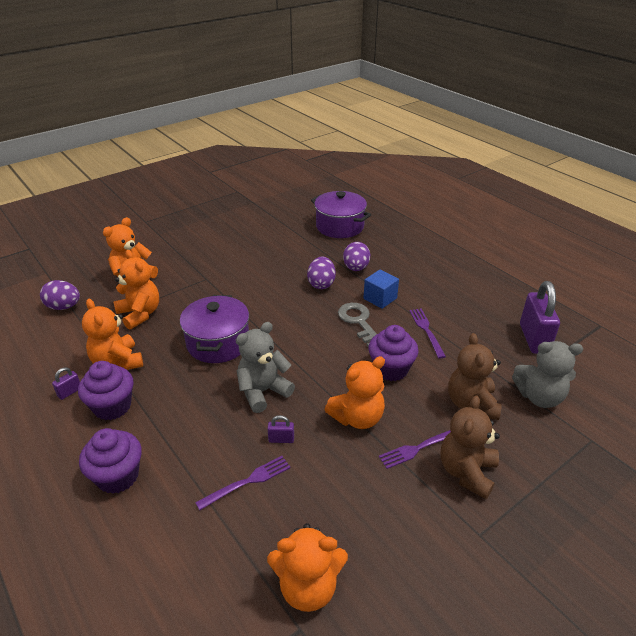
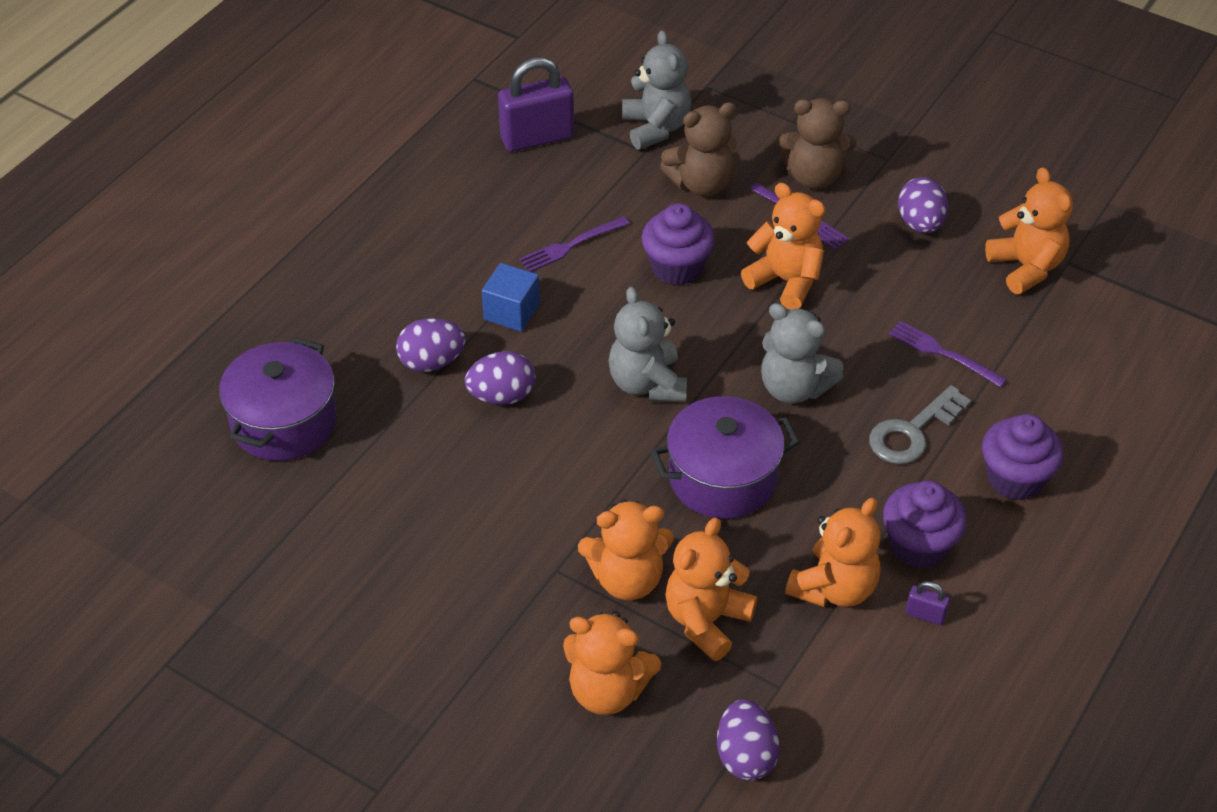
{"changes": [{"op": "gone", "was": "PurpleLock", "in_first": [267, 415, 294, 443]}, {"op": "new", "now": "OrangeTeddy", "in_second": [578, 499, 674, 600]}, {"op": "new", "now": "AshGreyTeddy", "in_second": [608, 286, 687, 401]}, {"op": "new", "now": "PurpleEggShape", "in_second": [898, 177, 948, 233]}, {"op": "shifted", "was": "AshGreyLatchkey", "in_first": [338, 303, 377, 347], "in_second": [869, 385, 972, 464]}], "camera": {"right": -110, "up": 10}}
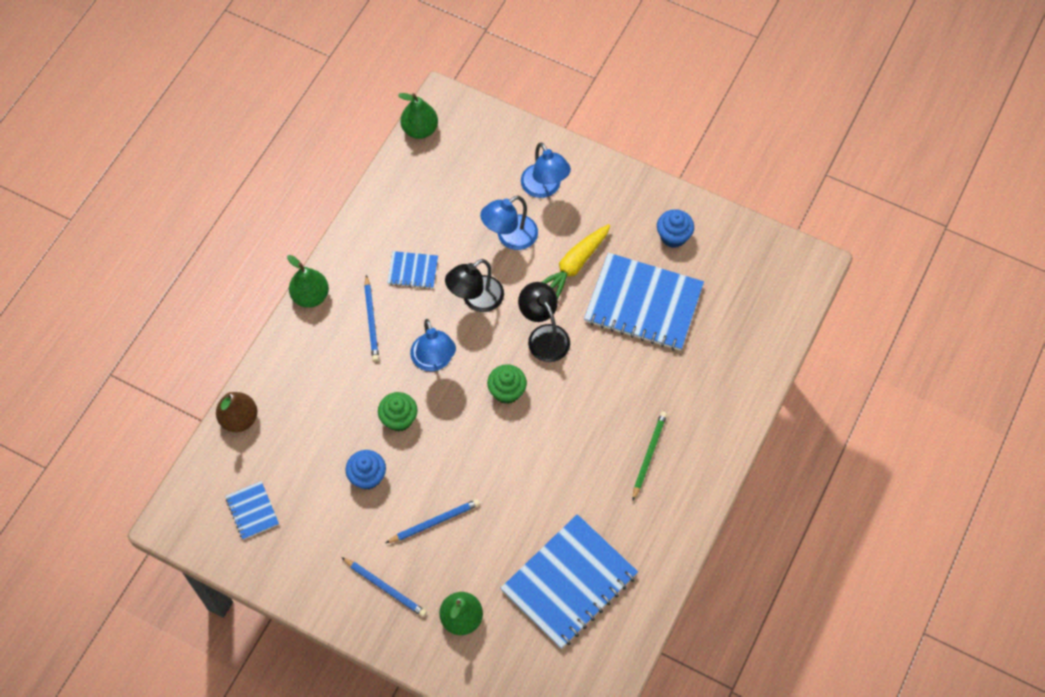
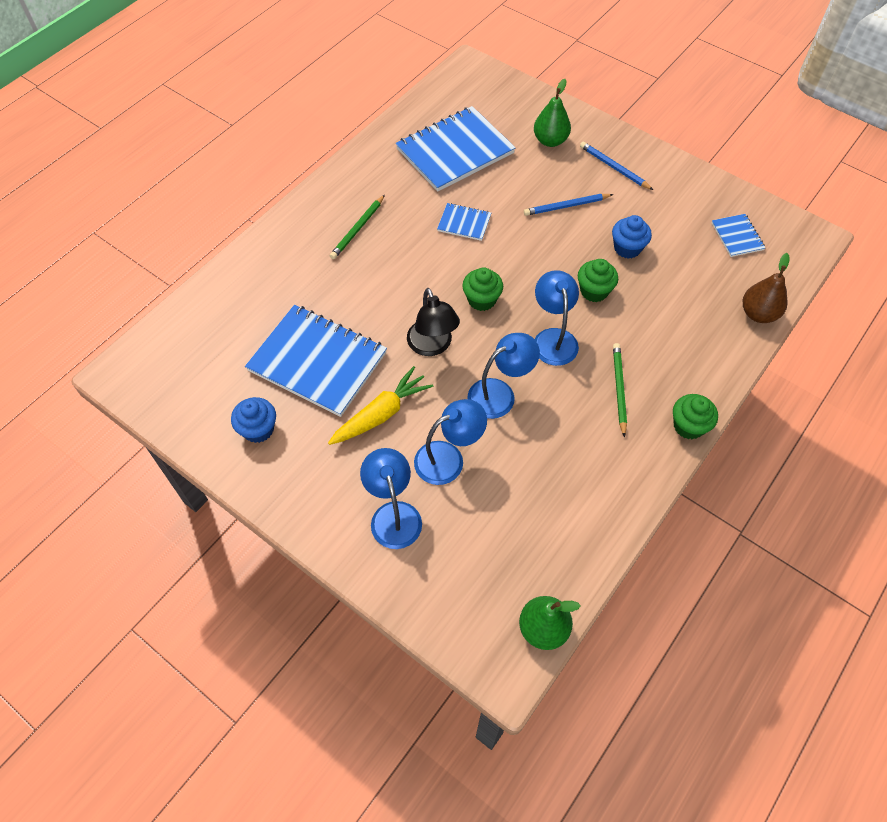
{"changes": [{"op": "shifted", "was": "BlueNotebook", "in_first": [387, 251, 438, 289], "in_second": [437, 203, 491, 241]}, {"op": "swapped", "was": "LeafGreenPear", "now": "LeafGreenCupcake", "in_first": [287, 255, 329, 308], "in_second": [673, 394, 718, 439]}, {"op": "repainted", "was": "BlueLeadPencil", "now": "LeafGreenLeadPencil", "in_first": [364, 275, 379, 362], "in_second": [613, 343, 627, 438]}, {"op": "repainted", "was": "JetBlackLamp", "now": "BlueLamp", "in_first": [445, 259, 504, 312], "in_second": [467, 333, 540, 419]}], "camera": {"right": -170, "up": -5}}
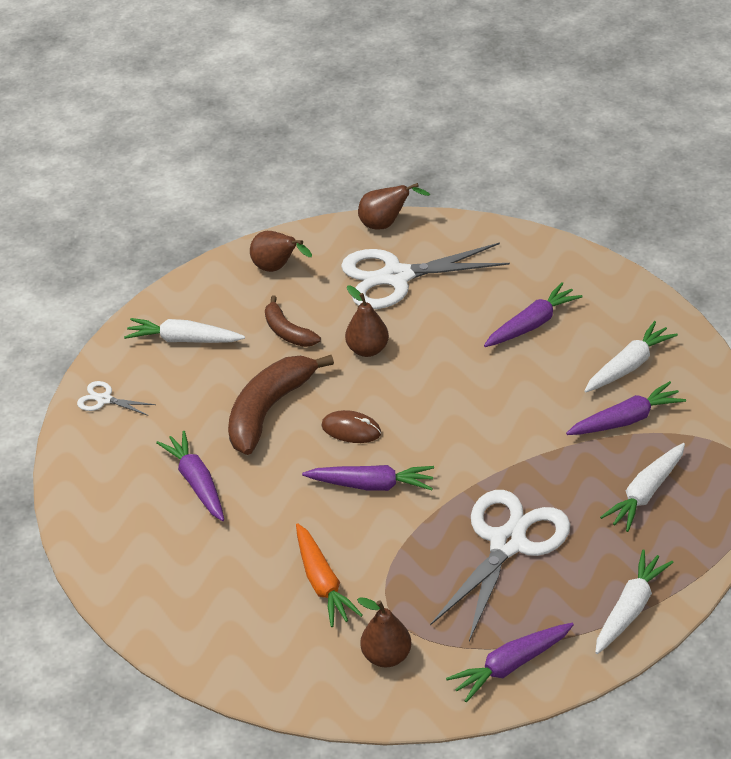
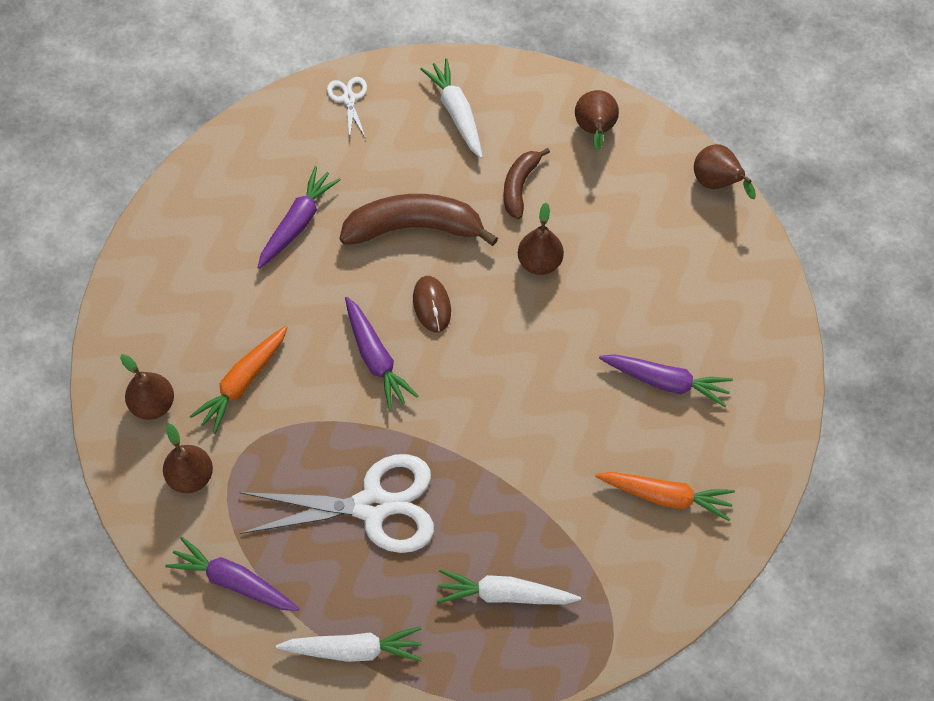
{"changes": [{"op": "gone", "was": "WhiteScissors", "in_first": [341, 242, 510, 309]}, {"op": "gone", "was": "PurpleRootVegetable", "in_first": [566, 381, 686, 435]}, {"op": "new", "now": "RussetPear", "in_second": [120, 354, 174, 420]}, {"op": "repainted", "was": "WhiteRootVegetable", "now": "OrangeRootVegetable", "in_first": [584, 321, 678, 392], "in_second": [595, 472, 735, 521]}], "camera": {"right": 55, "up": 20}}
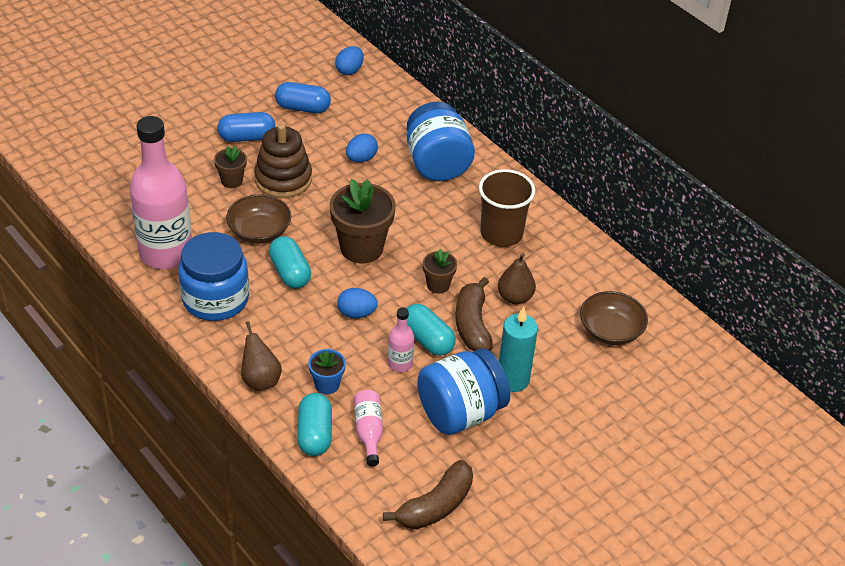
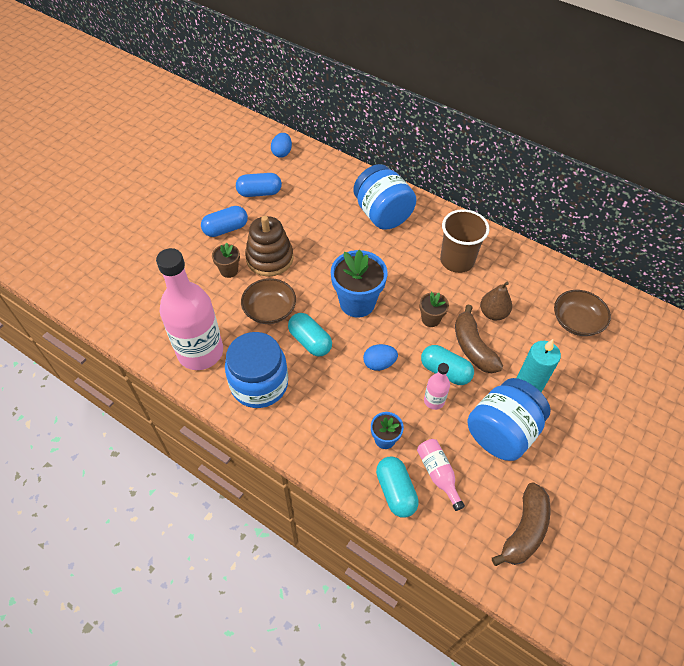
{"changes": [{"op": "gone", "was": "RussetPear", "in_first": [241, 321, 282, 391]}, {"op": "gone", "was": "BlueEggShape", "in_first": [346, 133, 378, 162]}, {"op": "repainted", "was": "RussetFlowerPot", "now": "BlueFlowerPot", "in_first": [330, 179, 396, 264], "in_second": [331, 250, 387, 318]}], "camera": {"right": -15, "up": 10}}
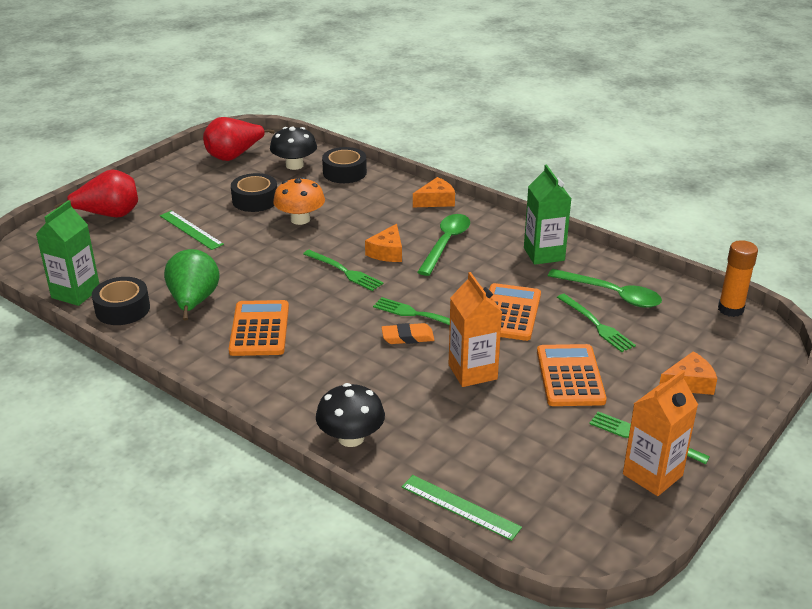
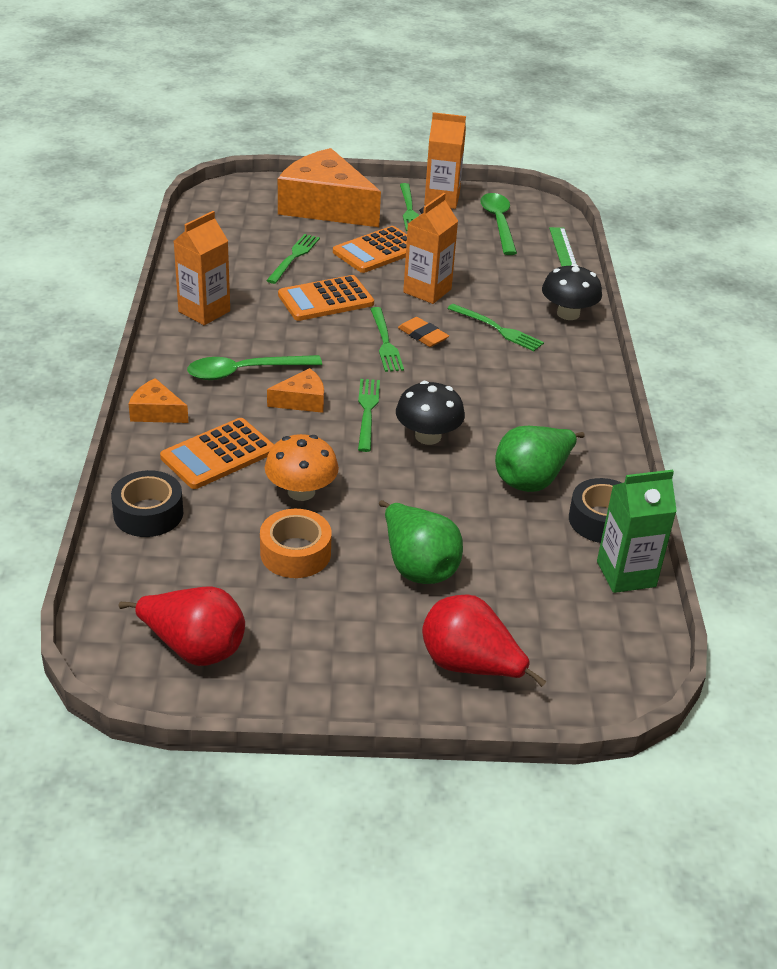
{"changes": [{"op": "gone", "was": "OrangeStickOfGlue", "in_first": [718, 240, 758, 317]}, {"op": "new", "now": "LeafGreenTableFork", "in_second": [447, 304, 544, 351]}, {"op": "shifted", "was": "OrangeCalculator", "in_first": [229, 300, 289, 356], "in_second": [160, 418, 274, 489]}, {"op": "shifted", "was": "JetBlackToadstool", "in_first": [270, 127, 317, 170], "in_second": [396, 381, 465, 445]}, {"op": "shifted", "was": "LeafGreenTablespoon", "in_first": [548, 269, 662, 308], "in_second": [480, 193, 517, 255]}, {"op": "swapped", "was": "LeafGreenStraightedge", "now": "LeafGreenPear", "in_first": [160, 210, 224, 250], "in_second": [379, 500, 463, 584]}, {"op": "repainted", "was": "JetBlackRollOfTape", "now": "OrangeRollOfTape", "in_first": [231, 173, 277, 212], "in_second": [260, 509, 332, 578]}, {"op": "repainted", "was": "LeafGreenCarton", "now": "OrangeCarton", "in_first": [524, 165, 571, 265], "in_second": [174, 211, 230, 325]}, {"op": "scaled", "was": "OrangePieceOfCheese", "in_first": [659, 351, 717, 395], "in_second": [278, 148, 381, 227], "ratio": 2.25}], "camera": {"right": -130, "up": 5}}
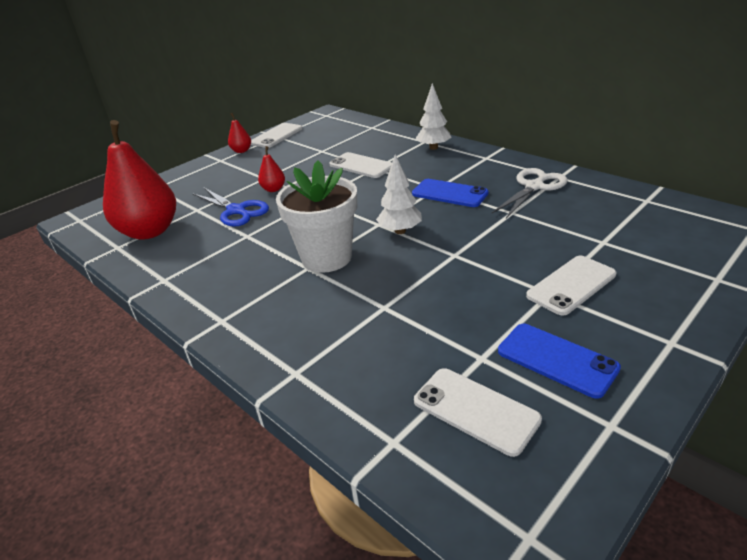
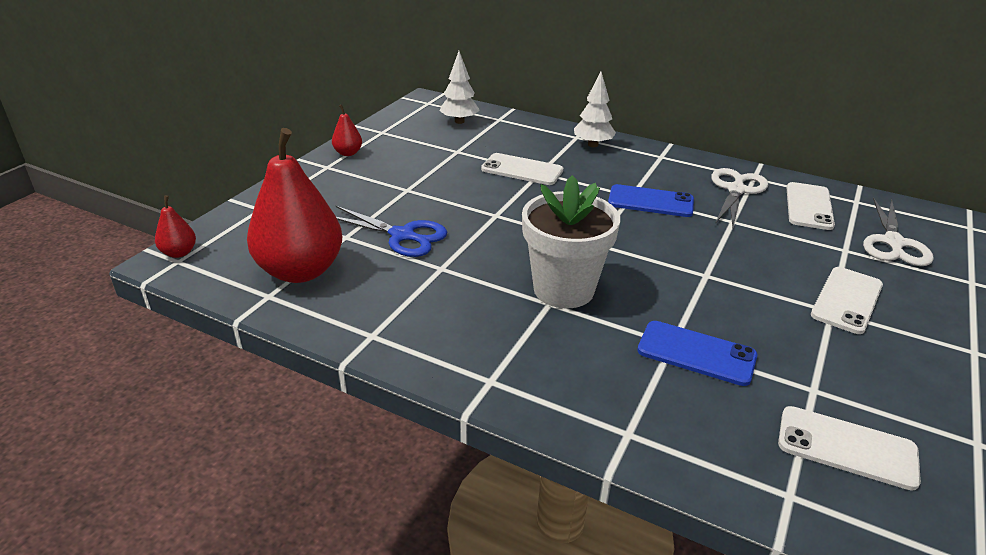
{"changes": [{"op": "new", "now": "WhiteScissors", "in_second": [863, 197, 934, 266]}, {"op": "shifted", "was": "WhiteSmartphone", "in_first": [251, 123, 302, 148], "in_second": [787, 182, 835, 230]}, {"op": "shifted", "was": "CrimsonPear", "in_first": [258, 146, 285, 192], "in_second": [155, 195, 196, 258]}, {"op": "shifted", "was": "WhiteToyTree", "in_first": [376, 154, 422, 234], "in_second": [440, 51, 480, 124]}, {"op": "shifted", "was": "BlueSmartphone", "in_first": [498, 324, 621, 399], "in_second": [637, 321, 757, 386]}], "camera": {"right": -20, "up": 0}}
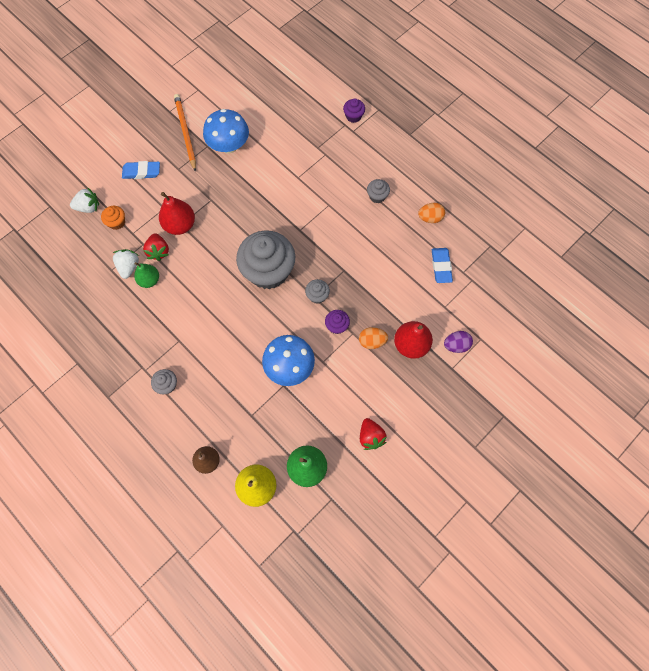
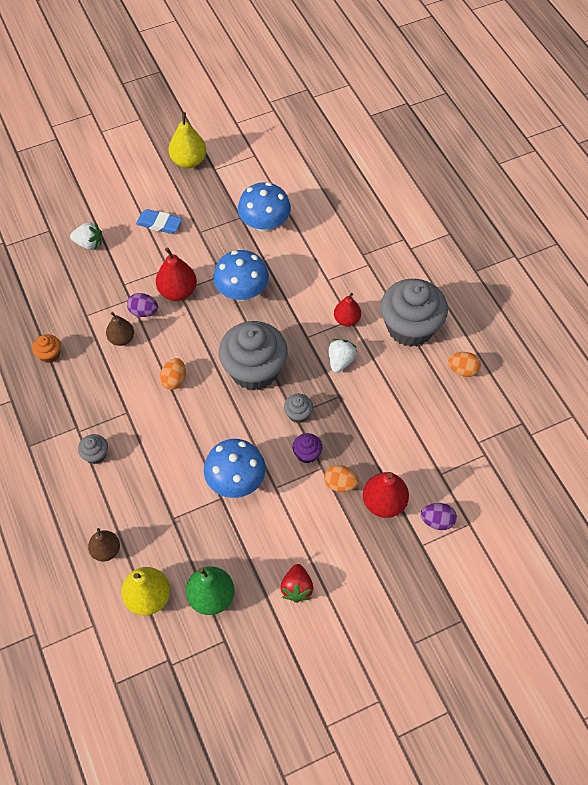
{"changes": [{"op": "gone", "was": "OrangeLeadPencil", "in_first": [174, 94, 196, 172]}, {"op": "gone", "was": "PurpleCupcake", "in_first": [343, 98, 365, 123]}, {"op": "gone", "was": "BlueEraser", "in_first": [432, 248, 453, 283]}, {"op": "new", "now": "OrangeEggShape", "in_second": [160, 358, 186, 390]}, {"op": "new", "now": "BrightYellowPear", "in_second": [169, 112, 206, 168]}, {"op": "new", "now": "BlueToadstool", "in_second": [213, 250, 269, 301]}, {"op": "new", "now": "CrimsonPear", "in_second": [334, 293, 361, 326]}, {"op": "shifted", "was": "OrangeCupcake", "in_first": [101, 206, 125, 230], "in_second": [32, 334, 61, 363]}, {"op": "shifted", "was": "WhiteBerry", "in_first": [113, 249, 139, 279], "in_second": [329, 339, 357, 373]}, {"op": "swapped", "was": "CrimsonBerry", "now": "PurpleEggShape", "in_first": [143, 233, 169, 261], "in_second": [127, 293, 158, 317]}, {"op": "repainted", "was": "LeafGreenPear", "now": "RussetPear", "in_first": [134, 262, 159, 288], "in_second": [106, 312, 134, 346]}, {"op": "scaled", "was": "AshGreyCupcake", "in_first": [367, 179, 390, 203], "in_second": [381, 279, 448, 347], "ratio": 2.37}], "camera": {"right": 20, "up": -10}}
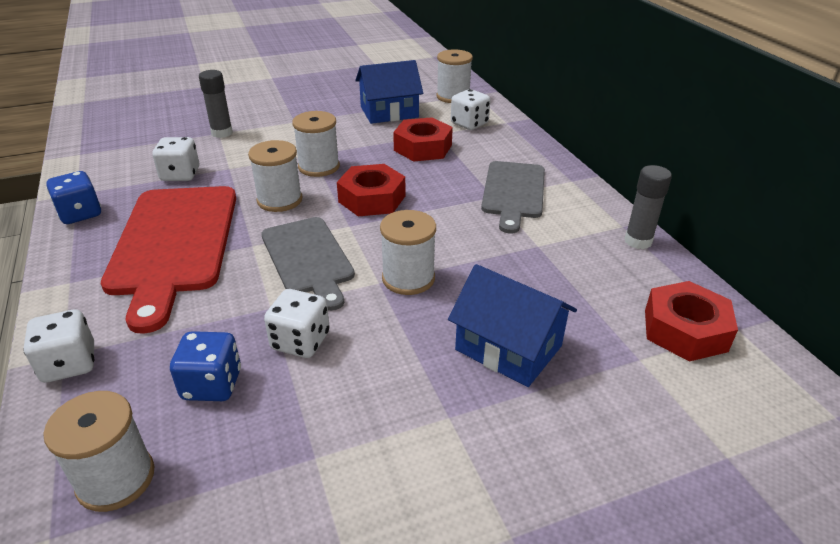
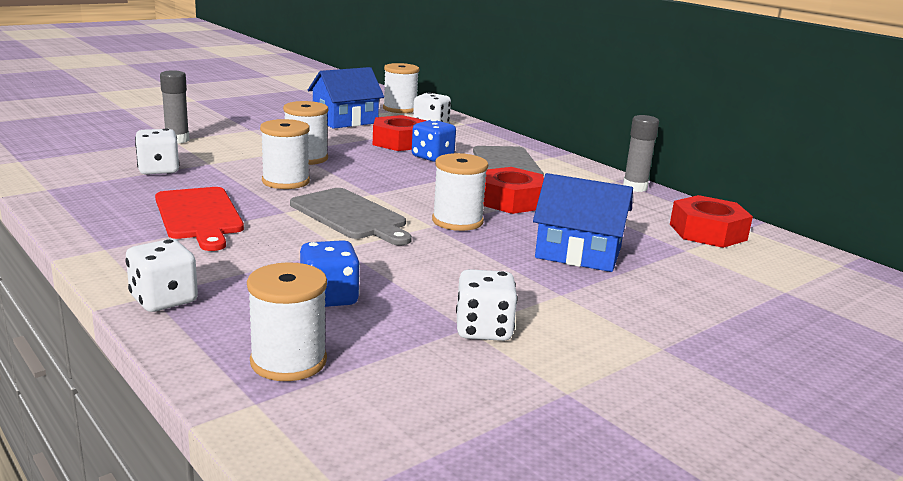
{"changes": [{"op": "shifted", "was": "BlueDice", "in_first": [46, 171, 101, 224], "in_second": [412, 119, 456, 162]}, {"op": "shifted", "was": "WhiteDice", "in_first": [264, 289, 330, 358], "in_second": [456, 269, 518, 341]}, {"op": "shifted", "was": "CrimsonNut", "in_first": [337, 164, 406, 216], "in_second": [483, 167, 544, 214]}, {"op": "scaled", "was": "CrimsonCuttingBoard", "in_first": [101, 186, 236, 334], "in_second": [155, 187, 244, 251], "ratio": 0.63}], "camera": {"right": -20, "up": -15}}
